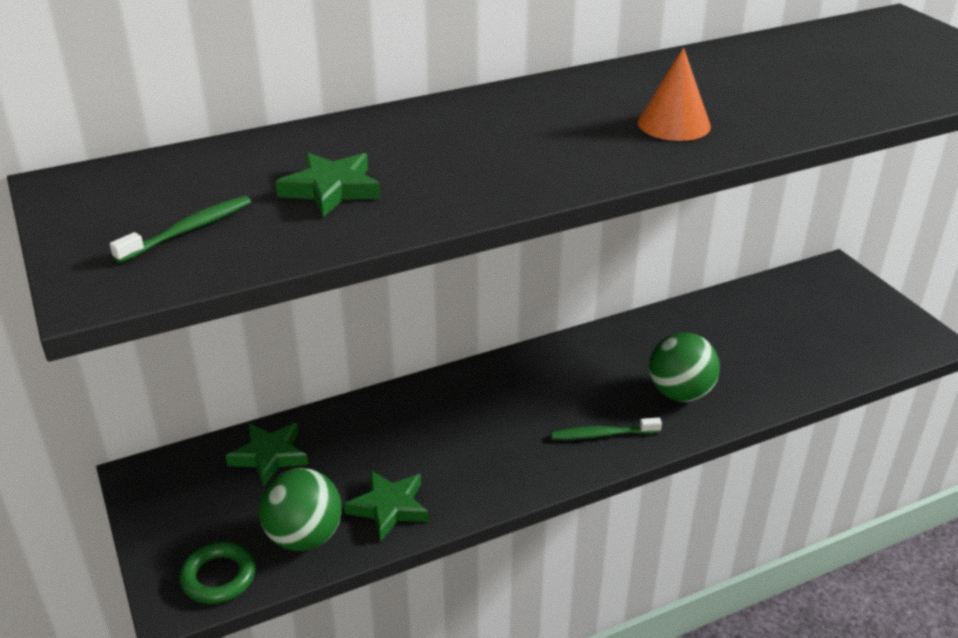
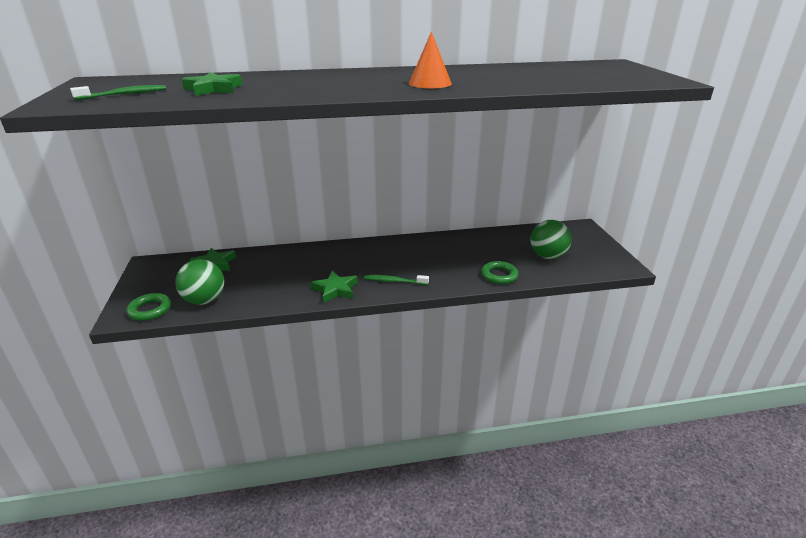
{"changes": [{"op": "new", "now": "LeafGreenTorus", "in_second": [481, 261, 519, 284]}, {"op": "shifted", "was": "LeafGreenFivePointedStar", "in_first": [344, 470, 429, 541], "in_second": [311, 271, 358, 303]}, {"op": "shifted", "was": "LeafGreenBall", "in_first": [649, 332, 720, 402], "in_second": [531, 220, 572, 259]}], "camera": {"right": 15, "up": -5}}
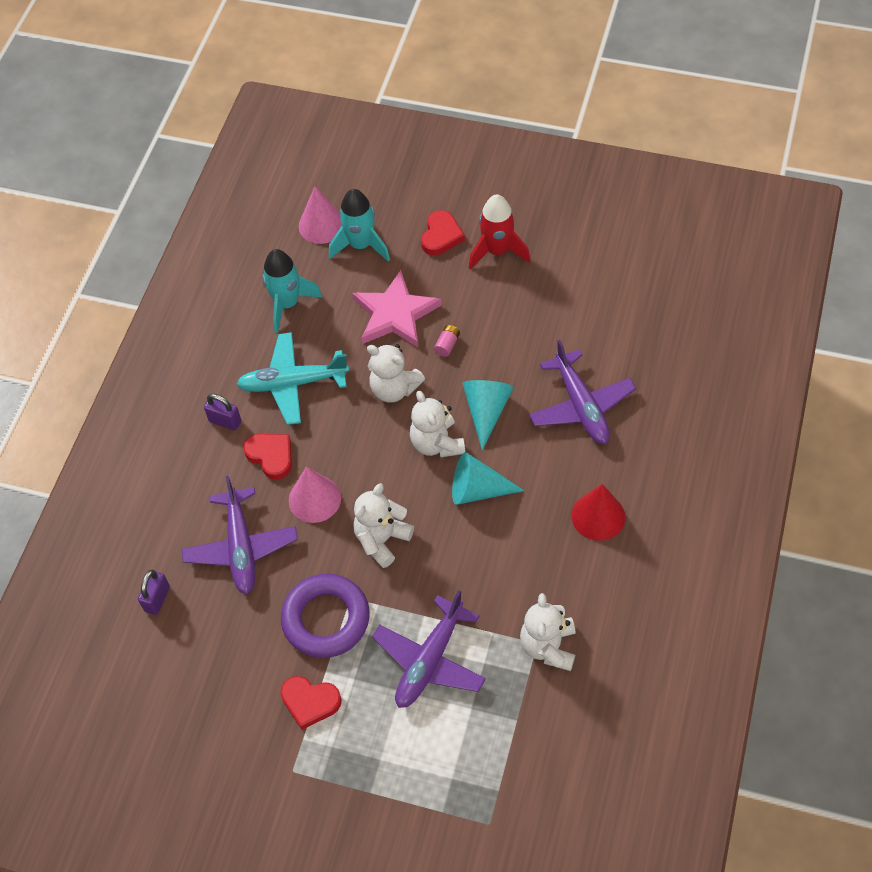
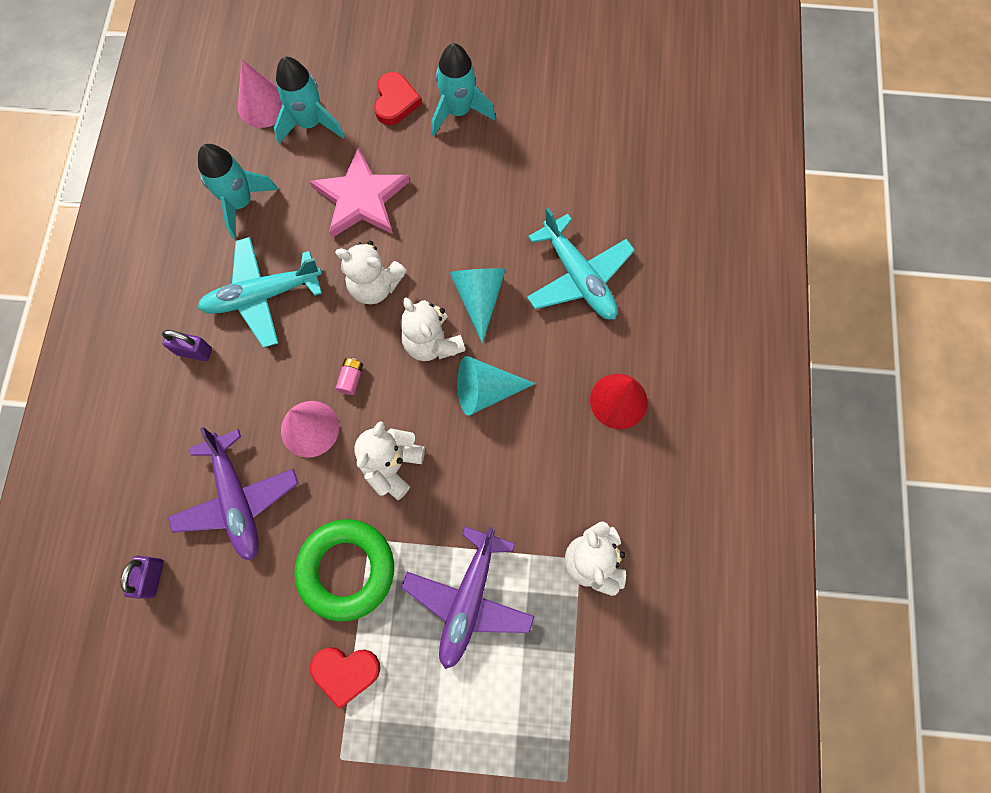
{"changes": [{"op": "gone", "was": "CrimsonHeart", "in_first": [243, 434, 292, 480]}, {"op": "shifted", "was": "RosyBattery", "in_first": [434, 325, 460, 357], "in_second": [335, 358, 363, 395]}, {"op": "repainted", "was": "PurpleTorus", "now": "LeafGreenTorus", "in_first": [281, 574, 370, 658], "in_second": [295, 519, 394, 621]}, {"op": "repainted", "was": "CrimsonRocket", "now": "TurquoiseRocket", "in_first": [469, 195, 531, 270], "in_second": [431, 43, 496, 137]}, {"op": "repainted", "was": "PurpleAeroplane", "now": "TurquoiseAeroplane", "in_first": [529, 340, 636, 444], "in_second": [527, 208, 635, 320]}], "camera": {"right": -15, "up": 15}}
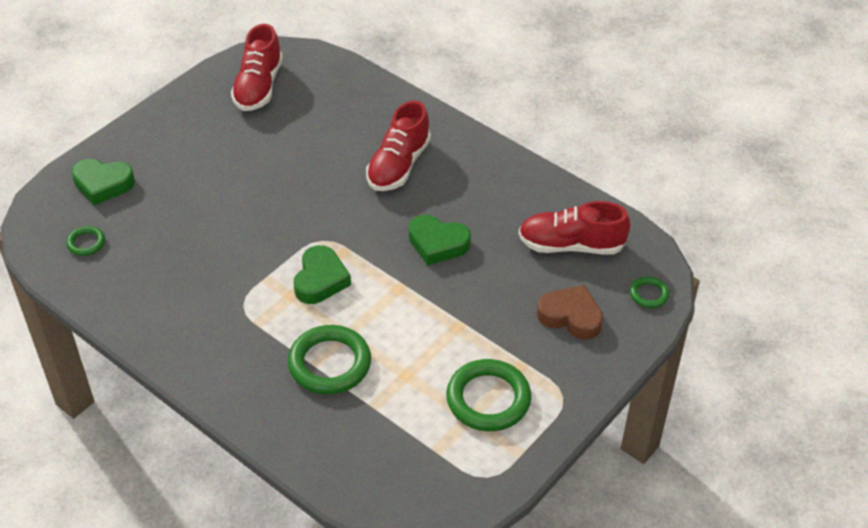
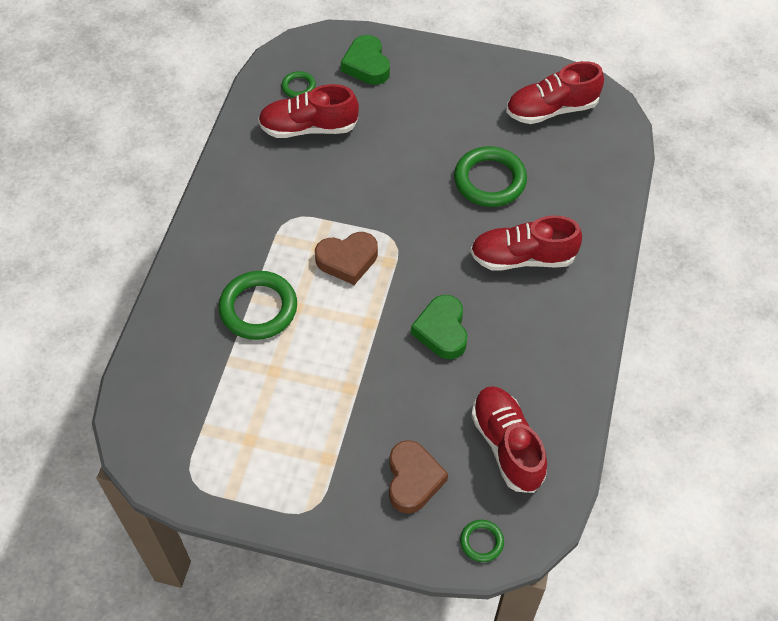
{"changes": [{"op": "new", "now": "CrimsonSneaker", "in_second": [258, 84, 359, 138]}, {"op": "shifted", "was": "LeafGreenTorus", "in_first": [446, 359, 531, 431], "in_second": [454, 146, 527, 207]}, {"op": "repainted", "was": "LeafGreenHeart", "now": "RussetHeart", "in_first": [294, 245, 351, 304], "in_second": [315, 232, 378, 285]}], "camera": {"right": 65, "up": 10}}
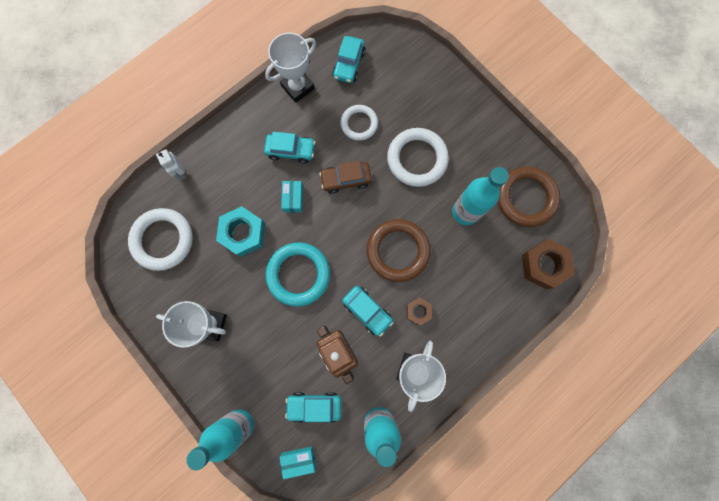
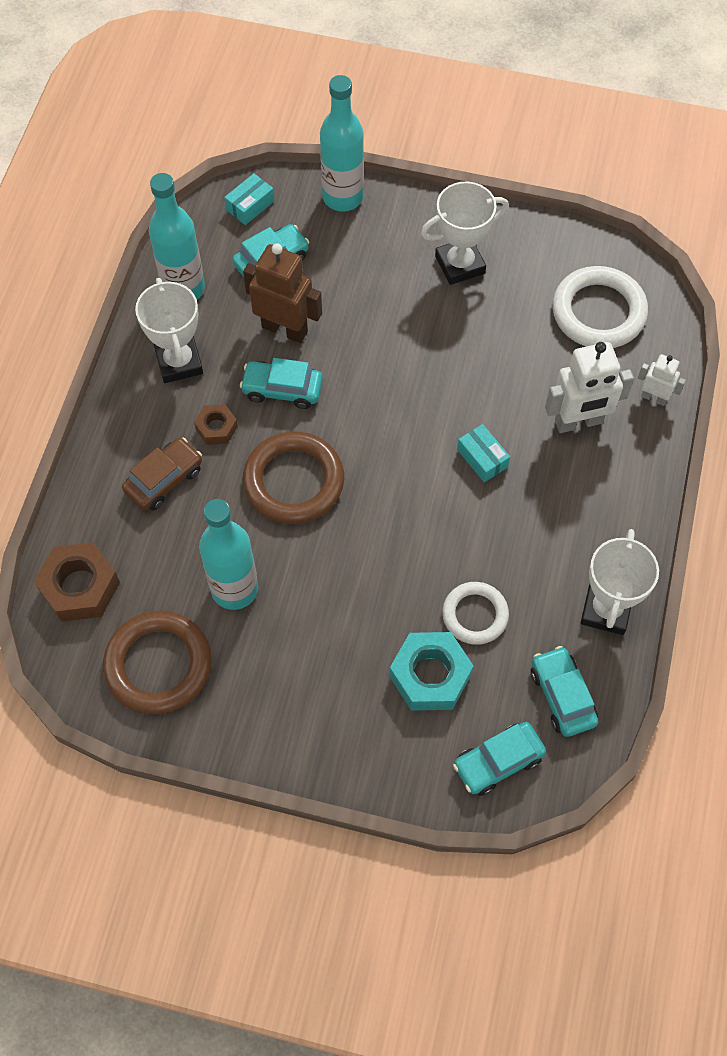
{"changes": [{"op": "gone", "was": "TurquoiseTorus", "in_first": [266, 242, 330, 307]}, {"op": "gone", "was": "WhiteTorus", "in_first": [387, 128, 449, 187]}, {"op": "new", "now": "WhiteRobot", "in_second": [545, 342, 634, 433]}, {"op": "shifted", "was": "TurquoiseNut", "in_first": [216, 206, 265, 257], "in_second": [389, 632, 474, 711]}, {"op": "shifted", "was": "TurquoiseToyCar", "in_first": [264, 132, 315, 163], "in_second": [453, 722, 546, 796]}, {"op": "shifted", "was": "RussetToyCar", "in_first": [319, 160, 372, 194], "in_second": [122, 437, 202, 510]}], "camera": {"right": 145, "up": -15}}
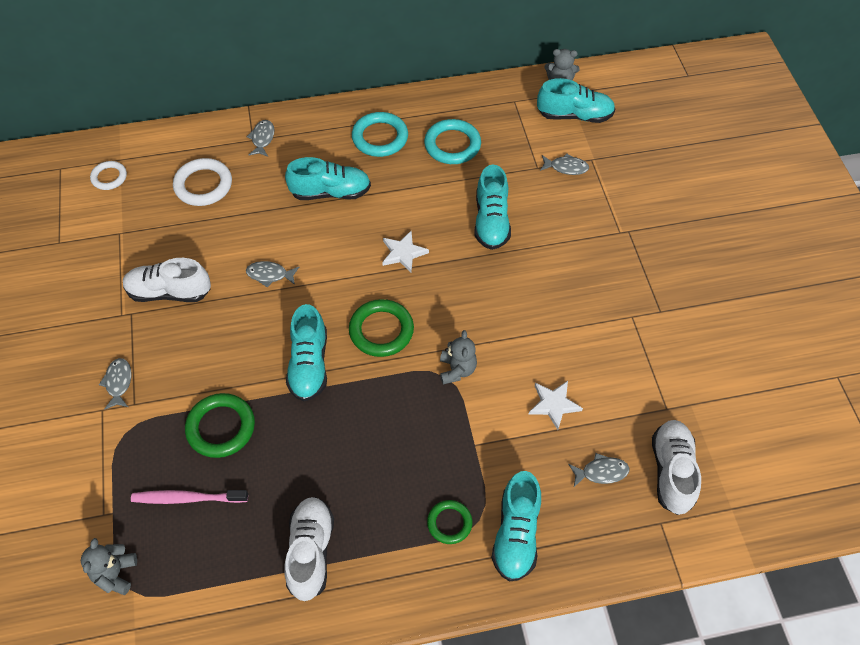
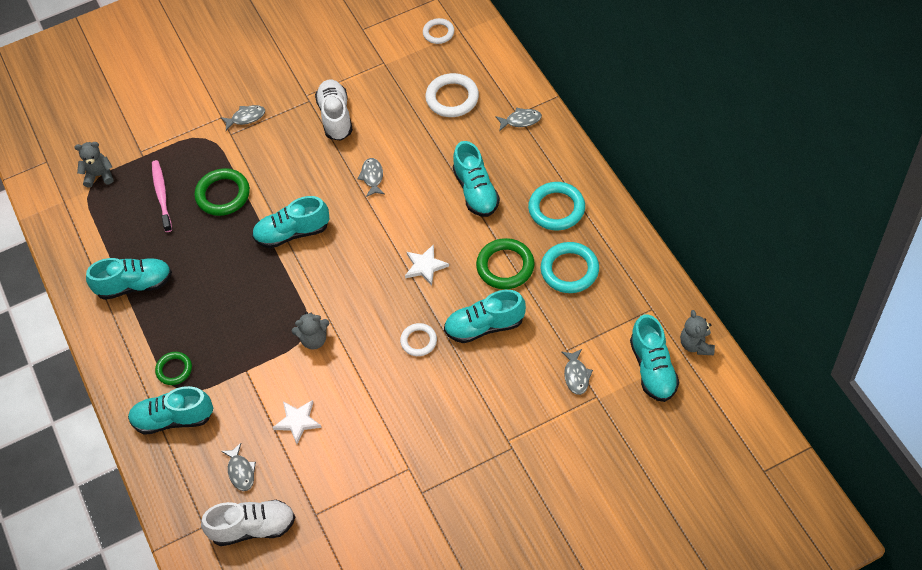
{"changes": [{"op": "new", "now": "WhiteTorus", "in_second": [400, 323, 437, 356]}, {"op": "shifted", "was": "LeafGreenTorus", "in_first": [349, 299, 414, 357], "in_second": [476, 238, 535, 289]}, {"op": "repainted", "was": "WhiteSneaker", "now": "TurquoiseSneaker", "in_first": [284, 497, 334, 601], "in_second": [86, 258, 172, 300]}], "camera": {"right": 80, "up": 0}}
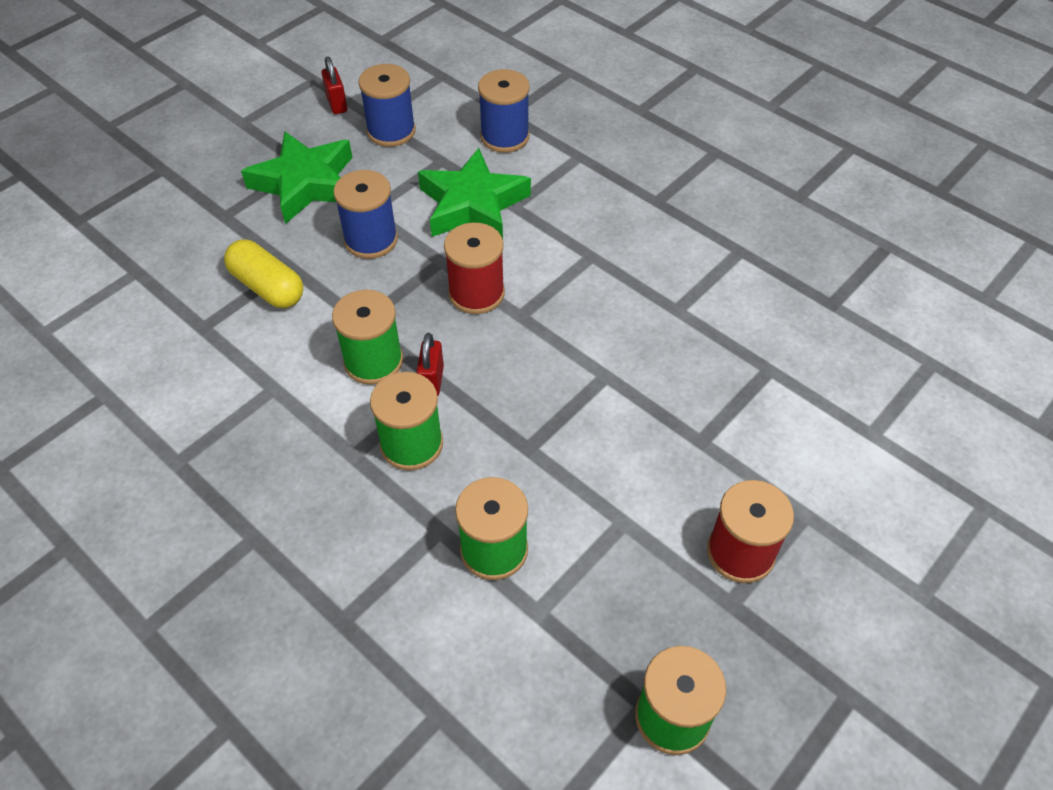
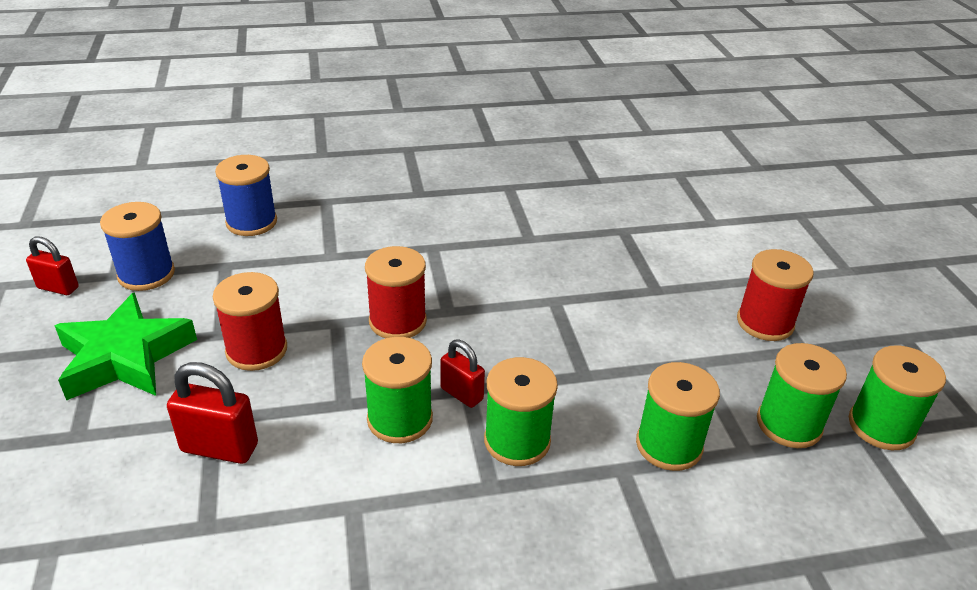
{"changes": [{"op": "gone", "was": "LeafGreenFivePointedStar", "in_first": [418, 148, 531, 239]}, {"op": "new", "now": "LeafGreenSpool", "in_second": [757, 343, 847, 448]}, {"op": "swapped", "was": "BrightYellowPillShape", "now": "CrimsonLock", "in_first": [224, 239, 303, 308], "in_second": [167, 362, 258, 464]}, {"op": "repainted", "was": "BlueSpool", "now": "CrimsonSpool", "in_first": [333, 170, 398, 259], "in_second": [213, 272, 287, 371]}], "camera": {"right": -55, "up": -15}}
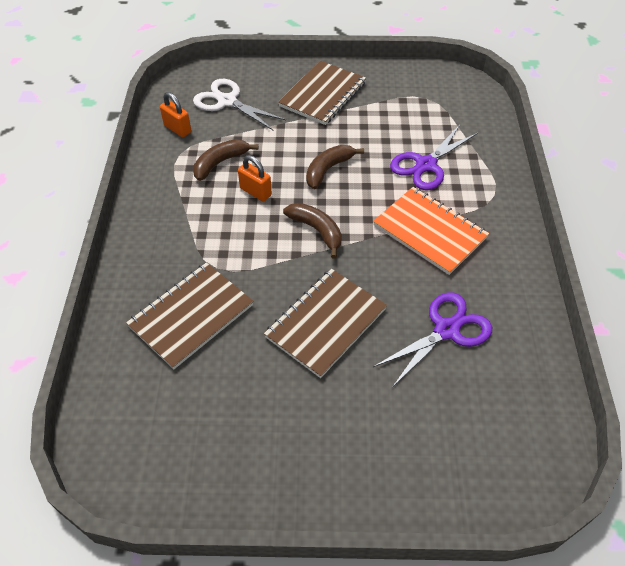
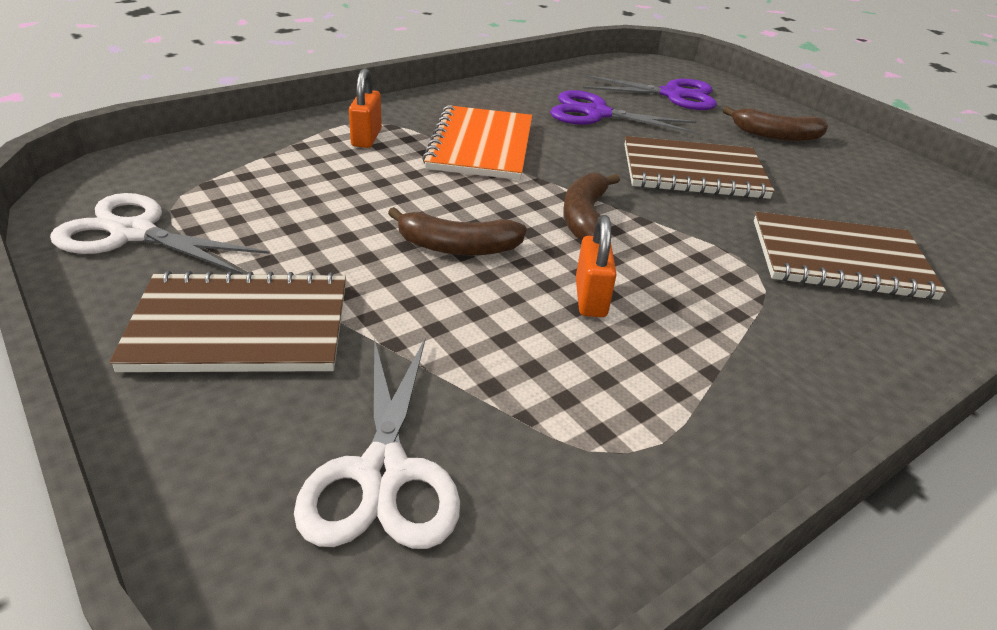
{"changes": [{"op": "new", "now": "WhiteScissors", "in_second": [50, 193, 270, 275]}, {"op": "shifted", "was": "OrangeLock", "in_first": [160, 92, 191, 137], "in_second": [349, 68, 382, 148]}, {"op": "shifted", "was": "RussetBanana", "in_first": [193, 139, 258, 181], "in_second": [723, 106, 828, 141]}, {"op": "shifted", "was": "PurpleScissors", "in_first": [390, 125, 478, 190], "in_second": [582, 75, 717, 110]}], "camera": {"right": -130, "up": -15}}
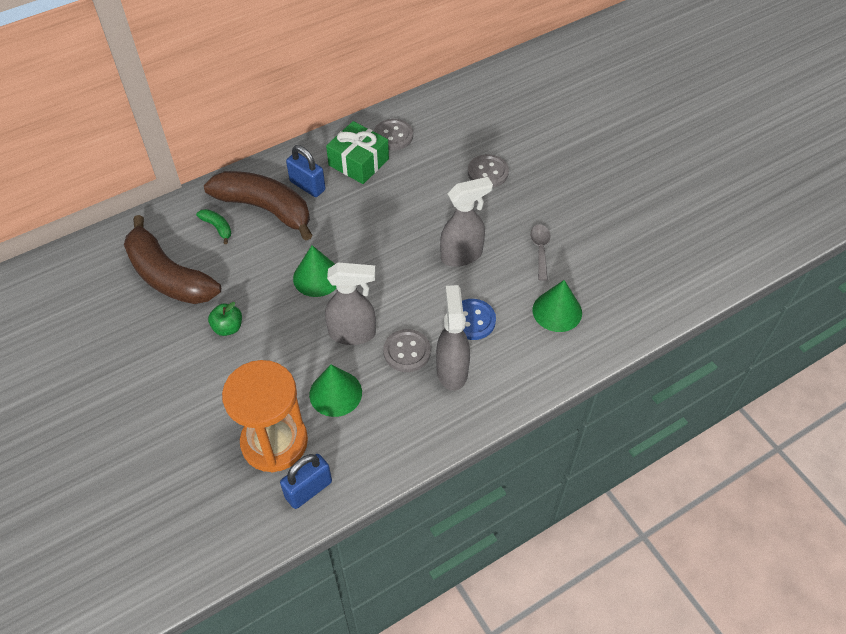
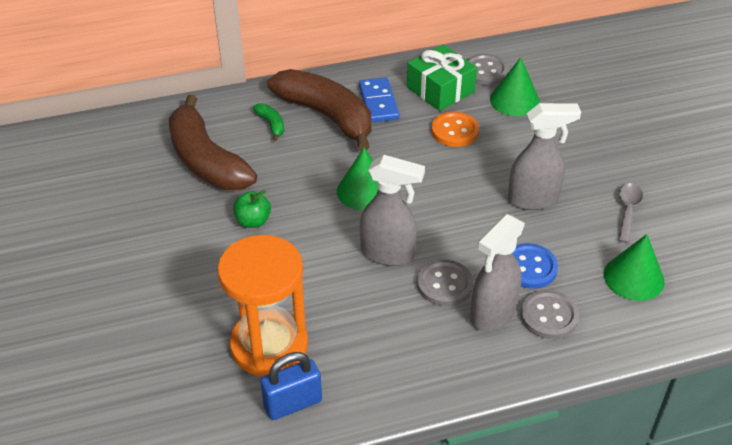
{"changes": [{"op": "new", "now": "OrangeSewingButton", "in_second": [431, 112, 479, 147]}, {"op": "shifted", "was": "LeafGreenConeShape", "in_first": [309, 364, 362, 417], "in_second": [490, 57, 540, 116]}, {"op": "shifted", "was": "AshGreySewingButton", "in_first": [468, 154, 509, 187], "in_second": [520, 290, 579, 339]}, {"op": "swapped", "was": "BlueLock", "now": "BlueDominoPiece", "in_first": [286, 145, 326, 197], "in_second": [359, 78, 400, 123]}, {"op": "rotated", "was": "AshGreySprayBottle", "in_first": [436, 285, 470, 391], "in_second": [470, 214, 525, 331], "clockwise": -150}], "camera": {"right": 15, "up": -10}}
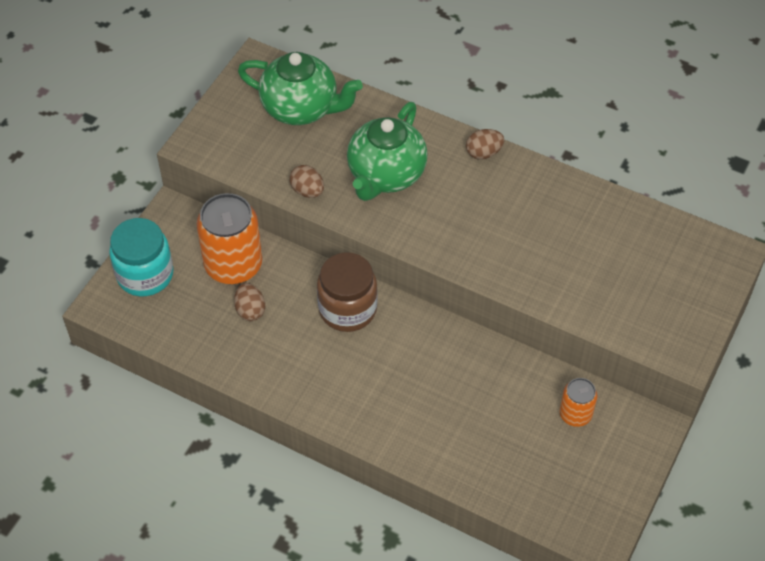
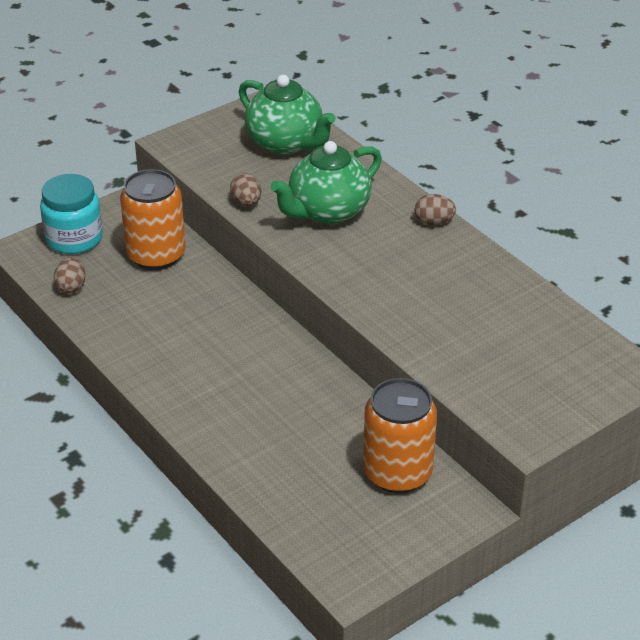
{"changes": [{"op": "gone", "was": "RussetJar", "in_first": [317, 252, 378, 332]}, {"op": "shifted", "was": "RussetEggShape", "in_first": [234, 283, 265, 321], "in_second": [54, 257, 86, 294]}, {"op": "scaled", "was": "OrangeTin", "in_first": [560, 378, 597, 427], "in_second": [363, 378, 437, 493], "ratio": 1.88}], "camera": {"right": 25, "up": -15}}
